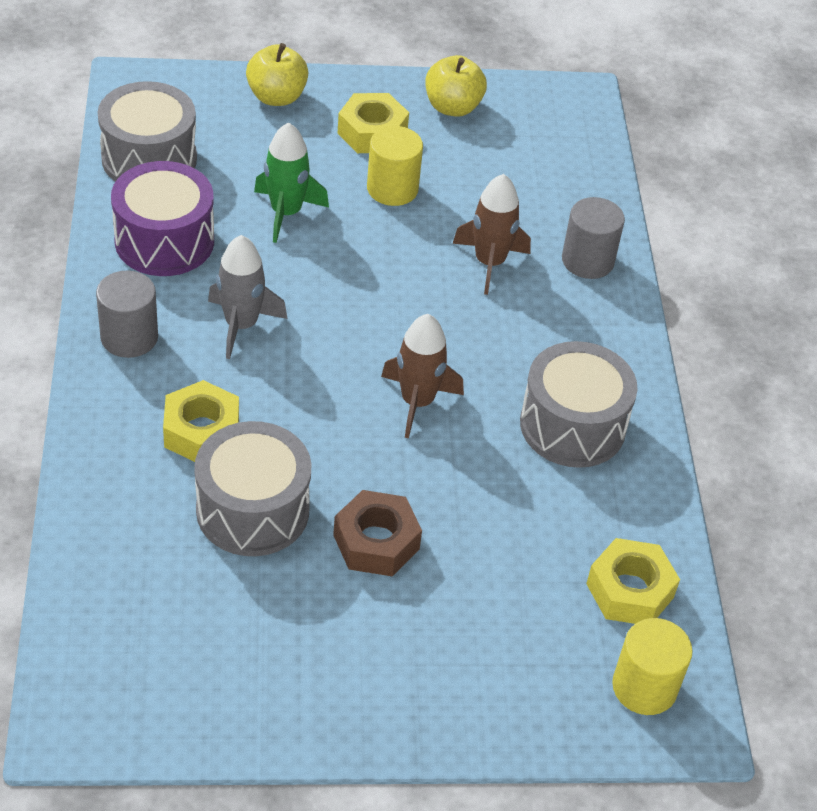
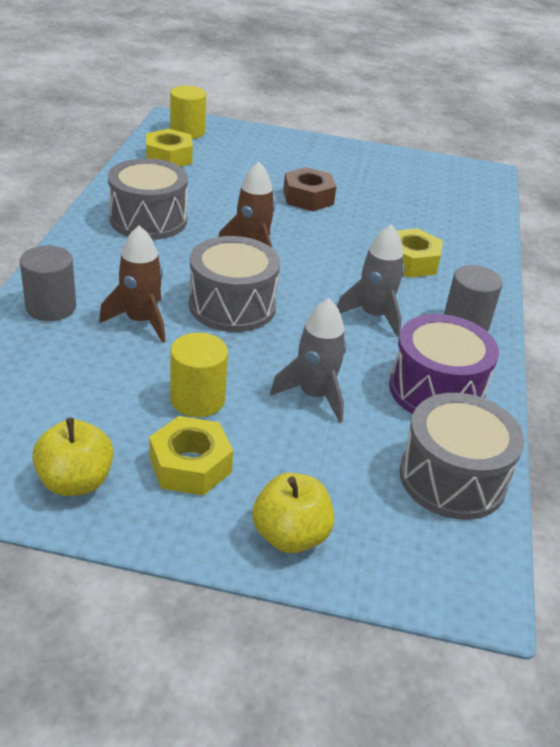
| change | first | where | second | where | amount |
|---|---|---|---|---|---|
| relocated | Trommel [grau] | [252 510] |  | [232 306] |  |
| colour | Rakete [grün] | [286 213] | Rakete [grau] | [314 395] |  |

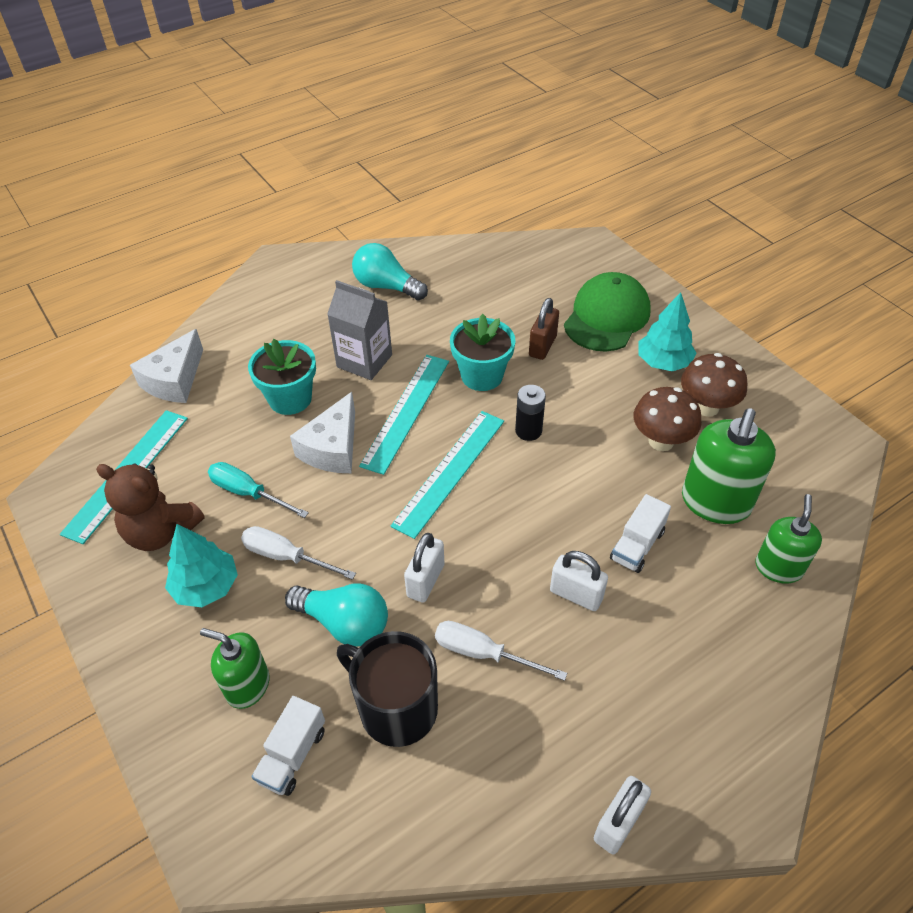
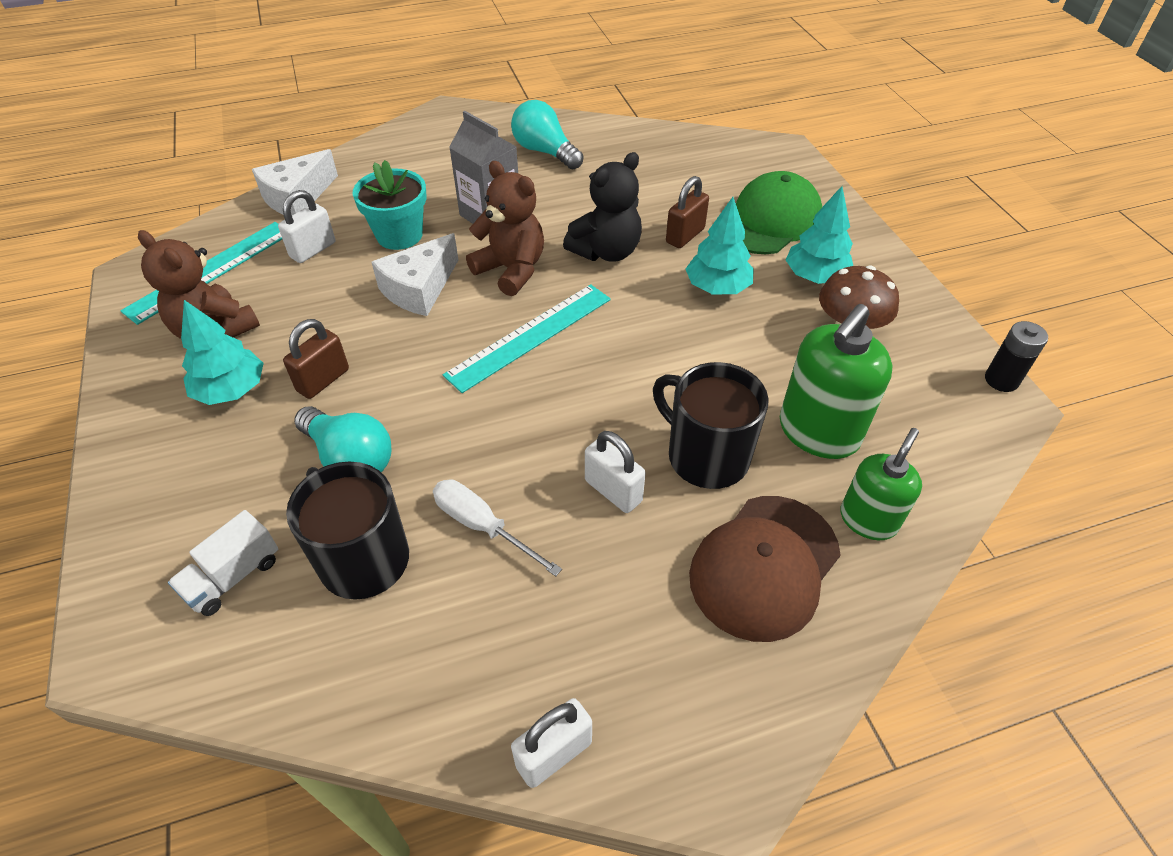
| change | first | where | second | where | amount |
|---|---|---|---|---|---|
| missing | Seifenspender [grün] | [247 686] |  |  |  |
| missing | Schraubenzieher [türkis] | [248 493] |  |  |  |
| missing | Pilz [braun] | [661 441] |  |  |  |
| appeared |  |  | Baum [türkis] | [717 287] |  |
| appeared |  |  | Kappe [braun] | [764 566] |  |
| relocated | Vorhängeschloss [weiß] | [425 581] |  | [313 250] |  |
| relocated | Batterie [schwarz] | [528 431] |  | [1001 380] |  |
| exchanged | Schraubenzieher [weiß] | [286 556] | Vorhängeschloss [braun] | [323 380] |  |
| exchanged | Lineal [türkis] | [406 412] | Teddybär [braun] | [511 270] |  |
| exchanged | Blumentopf [türkis] | [482 376] | Teddybär [schwarz] | [606 251] |  |
| exchanged | Lastwagen [weiß] | [637 545] | Tasse [schwarz] | [706 456] |  |

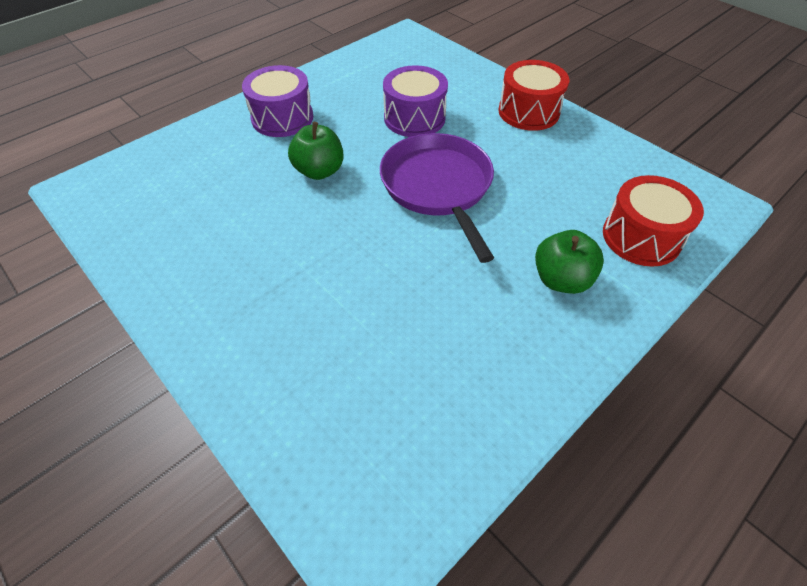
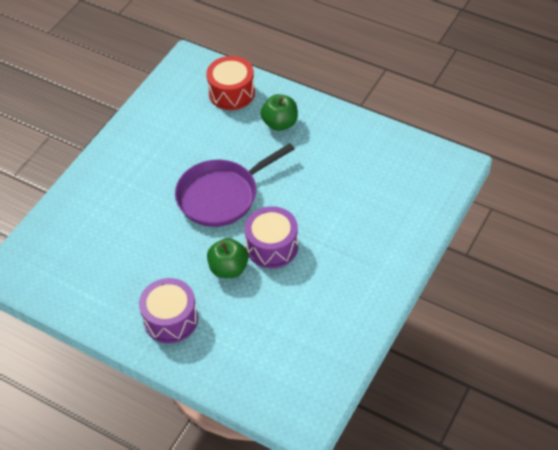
| change | first | where | second | where | amount |
|---|---|---|---|---|---|
| missing | Trommel [rot] | [528 112] |  |  |  |
| relocated | Trommel [lila] | [414 118] |  | [272 246] |  |

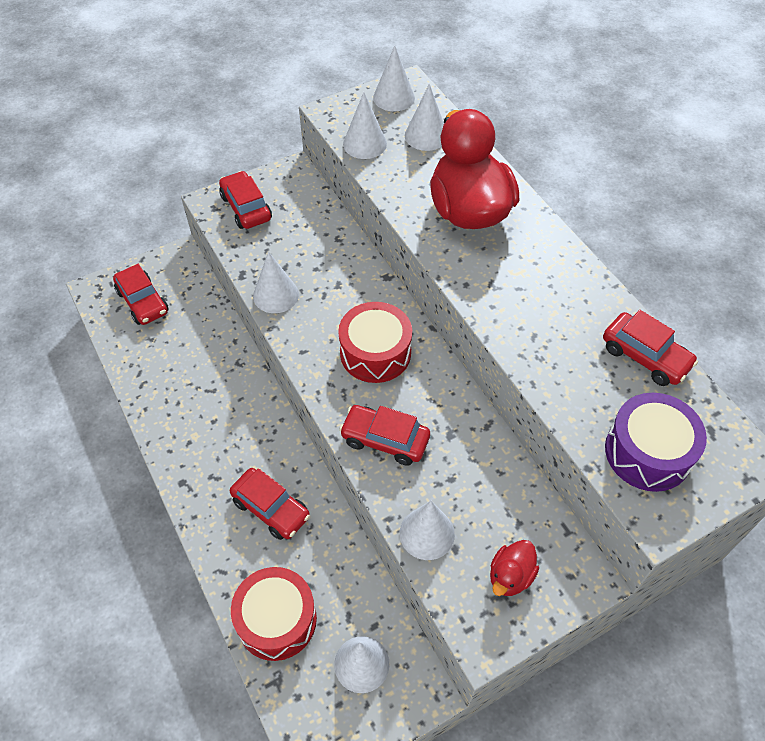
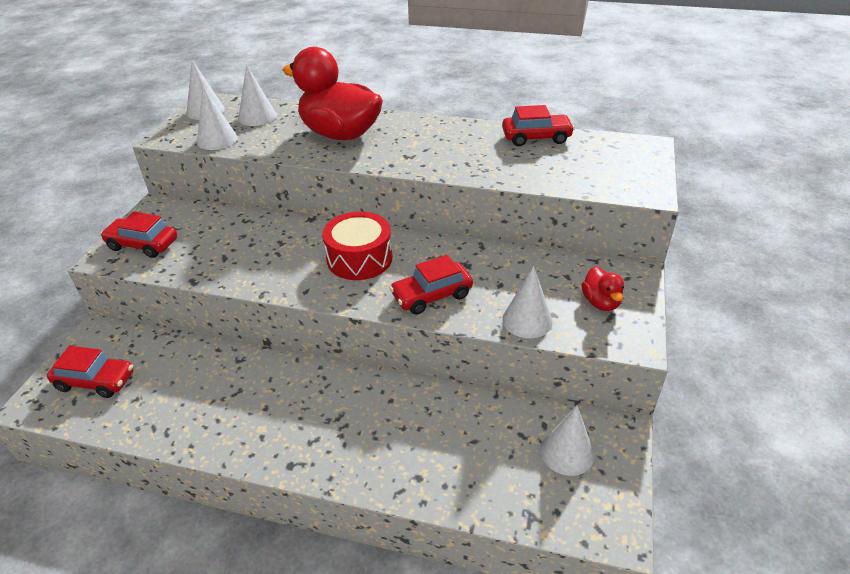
| change | first | where | second | where | amount |
|---|---|---|---|---|---|
| missing | Auto [rot] | [271 509] |  |  |  |
| missing | Trommel [rot] | [276 620] |  |  |  |
| missing | Kegel [weiß] | [276 295] |  |  |  |
| missing | Trommel [lila] | [648 452] |  |  |  |

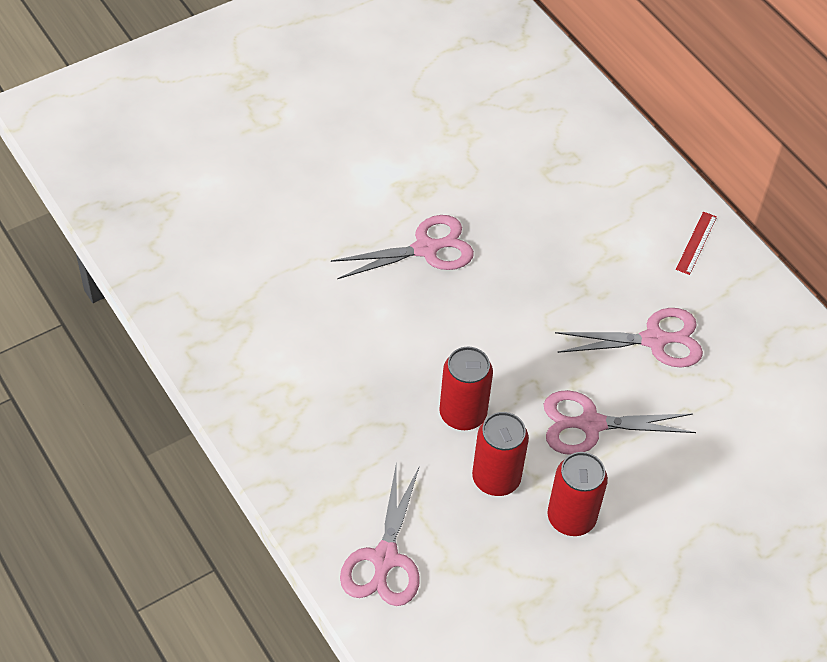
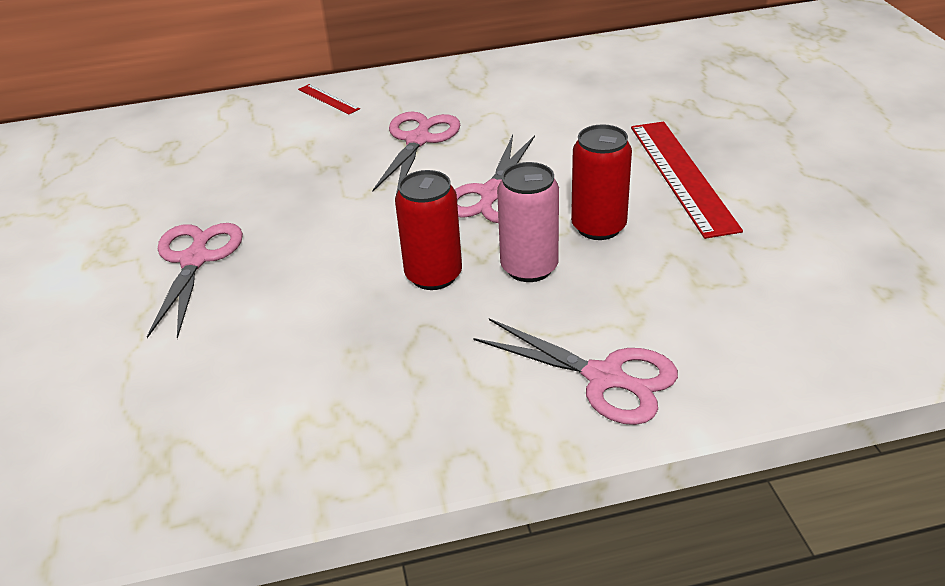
| change | first | where | second | where | amount |
|---|---|---|---|---|---|
| appeared |  |  | Lineal [rot] | [682 176] |  |
| colour | Dose [rot] | [496 478] | Dose [rosa] | [529 268] |  |

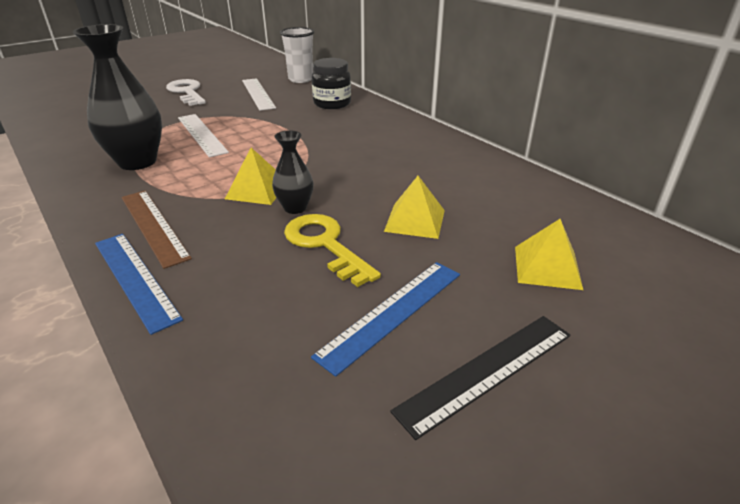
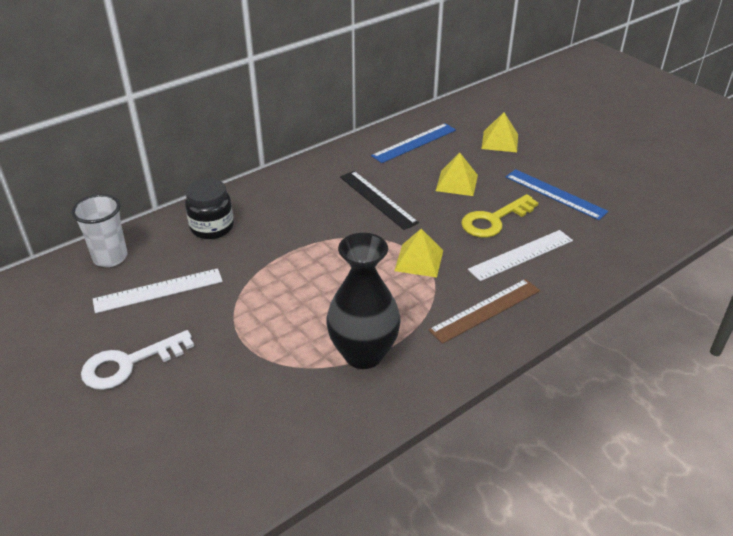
| change | first | where | second | where | amount |
|---|---|---|---|---|---|
| missing | Vase [schwarz] | [295 208] |  |  |  |
| relocated | Lineal [blau] | [135 279] |  | [414 143] |  |
| relocated | Lineal [weiß] | [201 134] |  | [521 255] |  |
| relocated | Lineal [schwarz] | [487 371] |  | [377 199] |  |

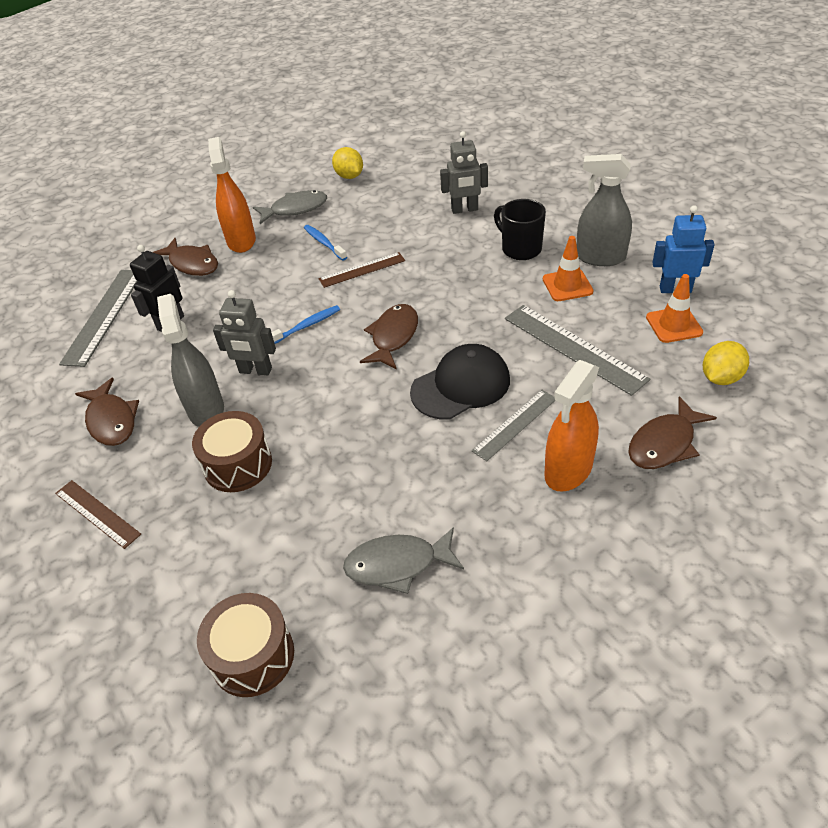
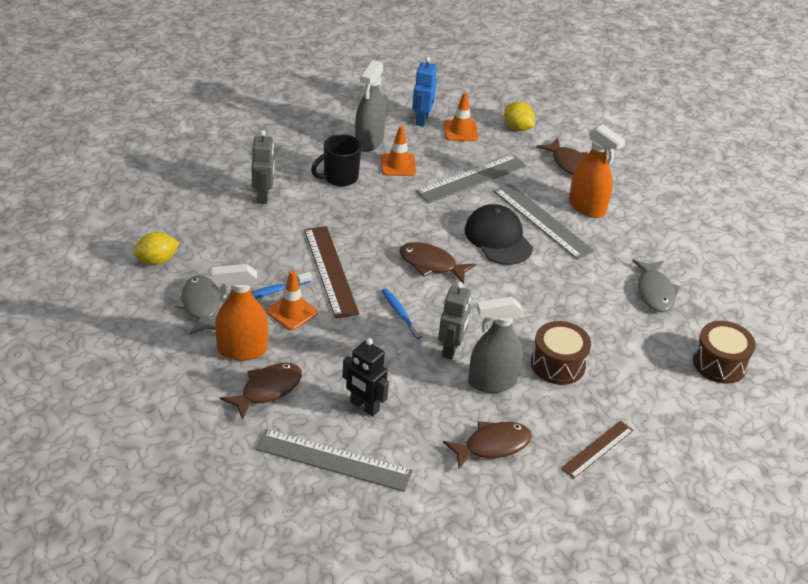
| change | first | where | second | where | amount |
|---|---|---|---|---|---|
| appeared |  |  | Leitkegel [orange] | [292 312] |  |
| size | Lineal [braun] | [362 270] |  | [330 271] | x1.61 |
| size | Lineal [grau] | [515 424] |  | [542 221] | x1.61 |

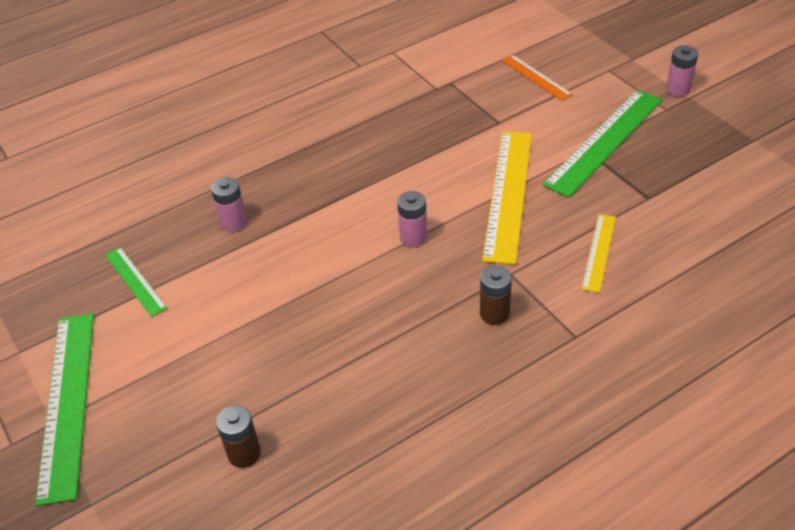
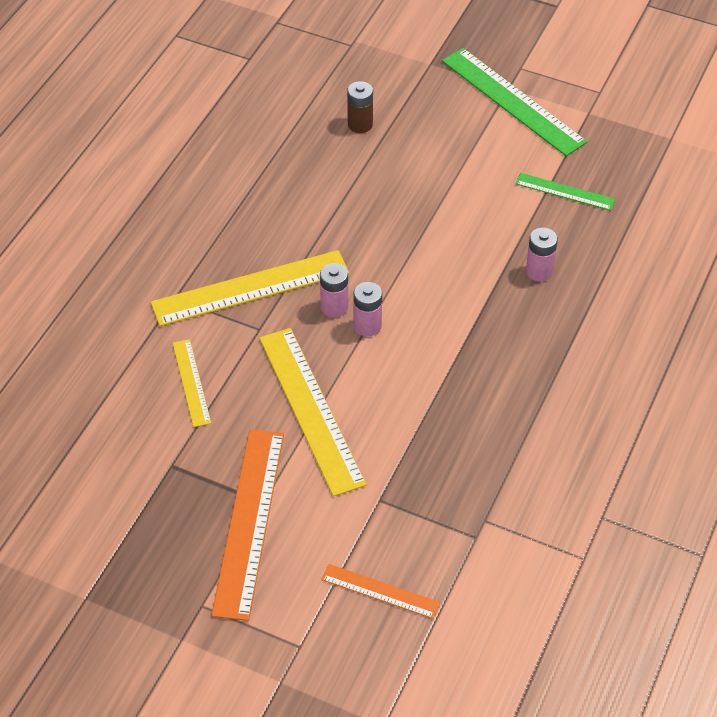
| change | first | where | second | where | amount |
|---|---|---|---|---|---|
| relocated | Batterie [rosa] | [678 89] |  | [334 307] |  |
| exchanged | Batterie [braun] | [494 314] | Lineal [gelb] | [250 288] |  |
| colour | Lineal [grün] | [604 141] | Lineal [orange] | [249 521] |  |

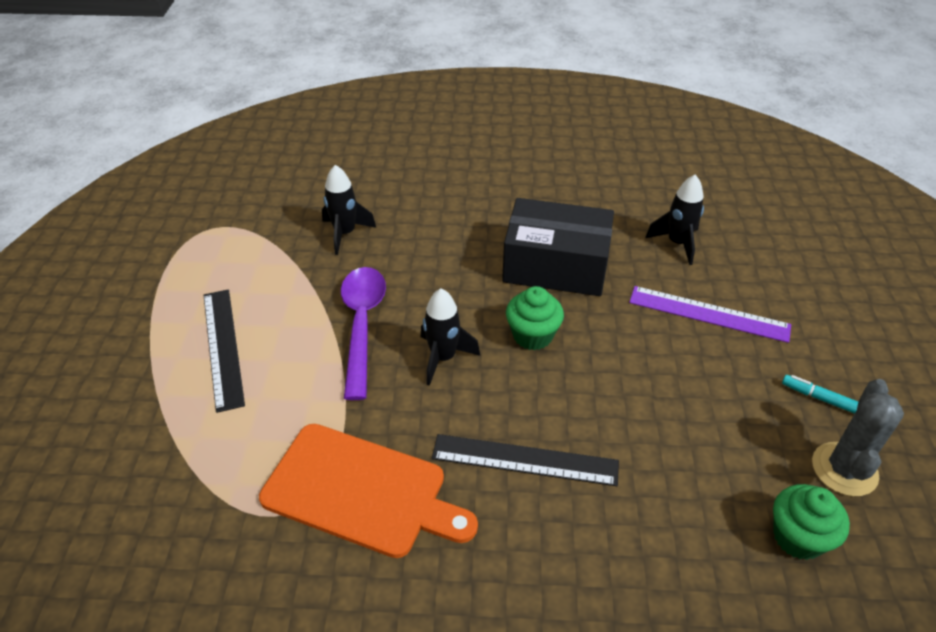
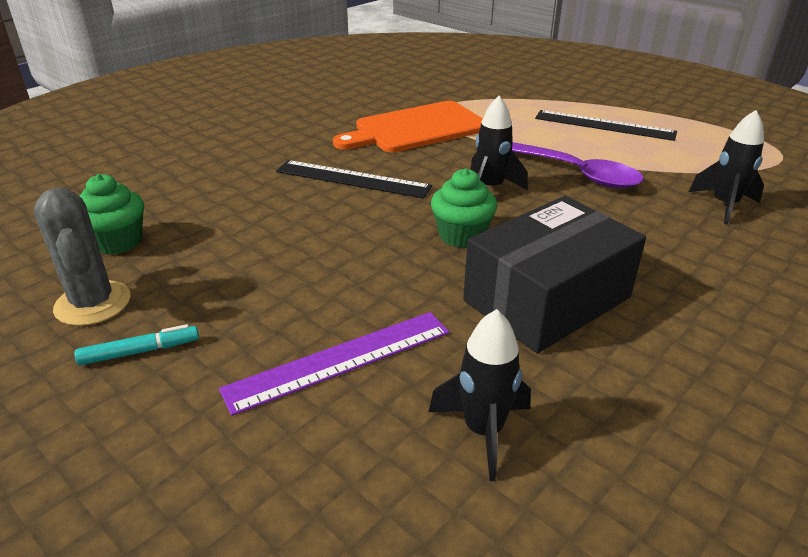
| change | first | where | second | where | amount |
|---|---|---|---|---|---|
| spun | Lineal [schwarz] | [525 460] |  | [352 179] | 60 degrees clockwise |

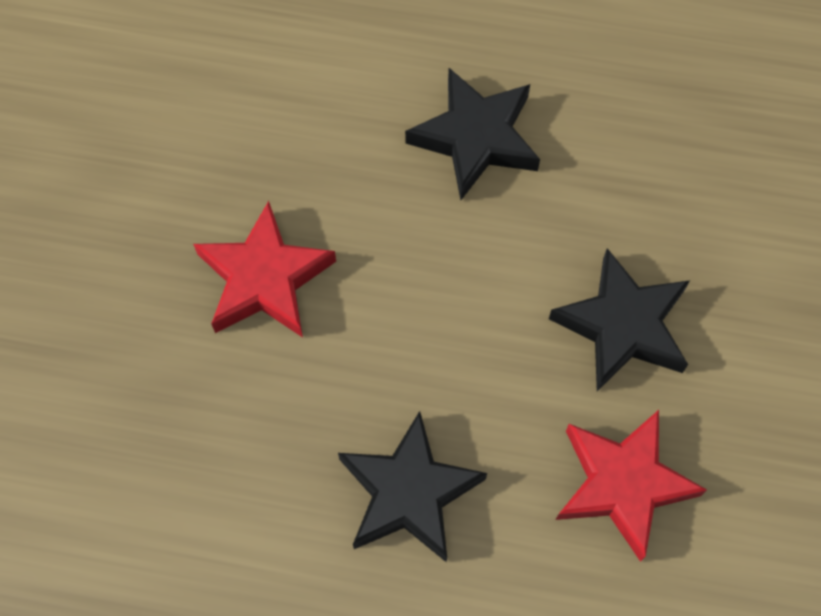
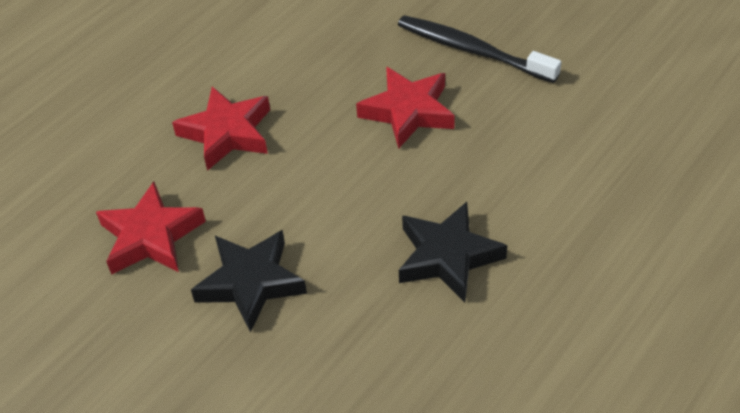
| change | first | where | second | where | amount |
|---|---|---|---|---|---|
| appeared |  |  | Zahnbürste [schwarz] | [472 50] |  |
| colour | Stern [schwarz] | [409 493] | Stern [rot] | [227 133] |  |

